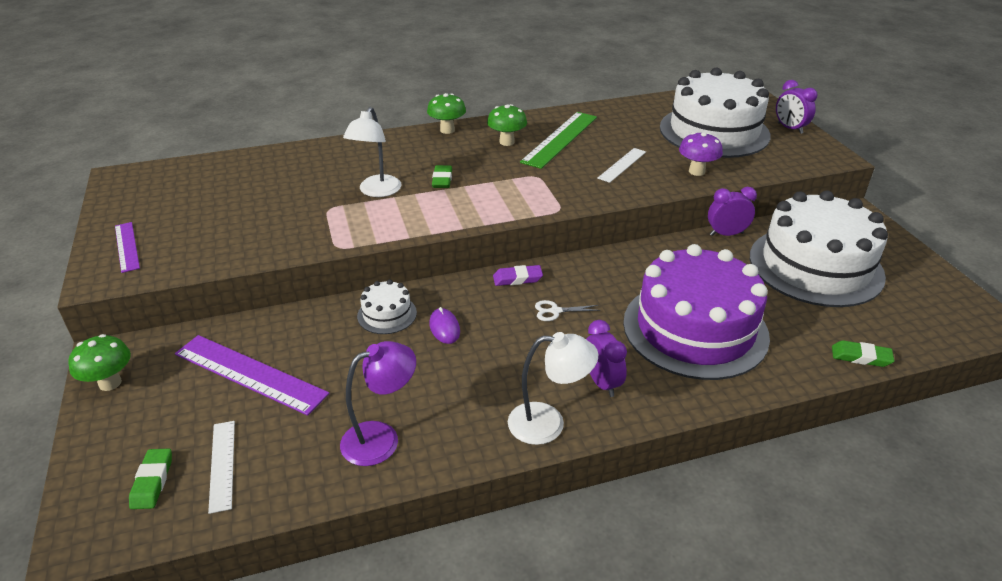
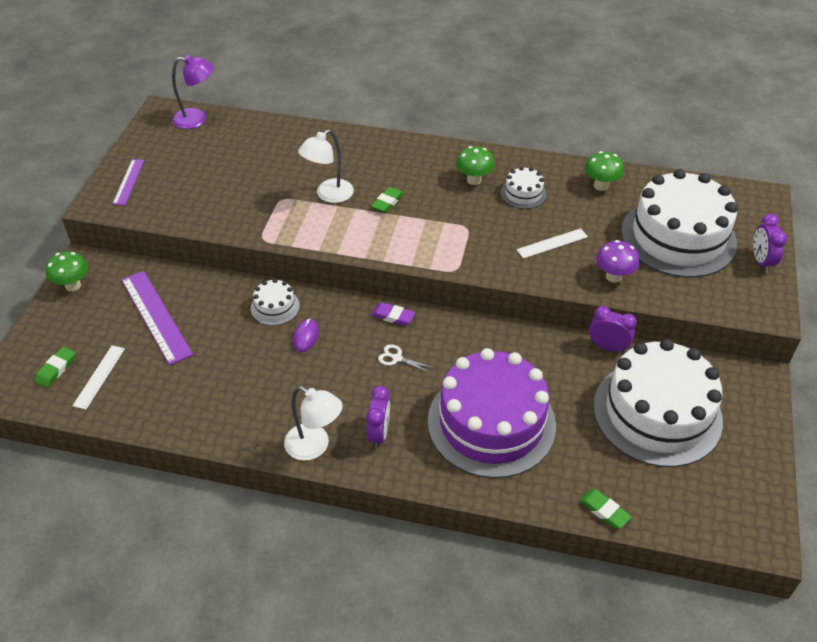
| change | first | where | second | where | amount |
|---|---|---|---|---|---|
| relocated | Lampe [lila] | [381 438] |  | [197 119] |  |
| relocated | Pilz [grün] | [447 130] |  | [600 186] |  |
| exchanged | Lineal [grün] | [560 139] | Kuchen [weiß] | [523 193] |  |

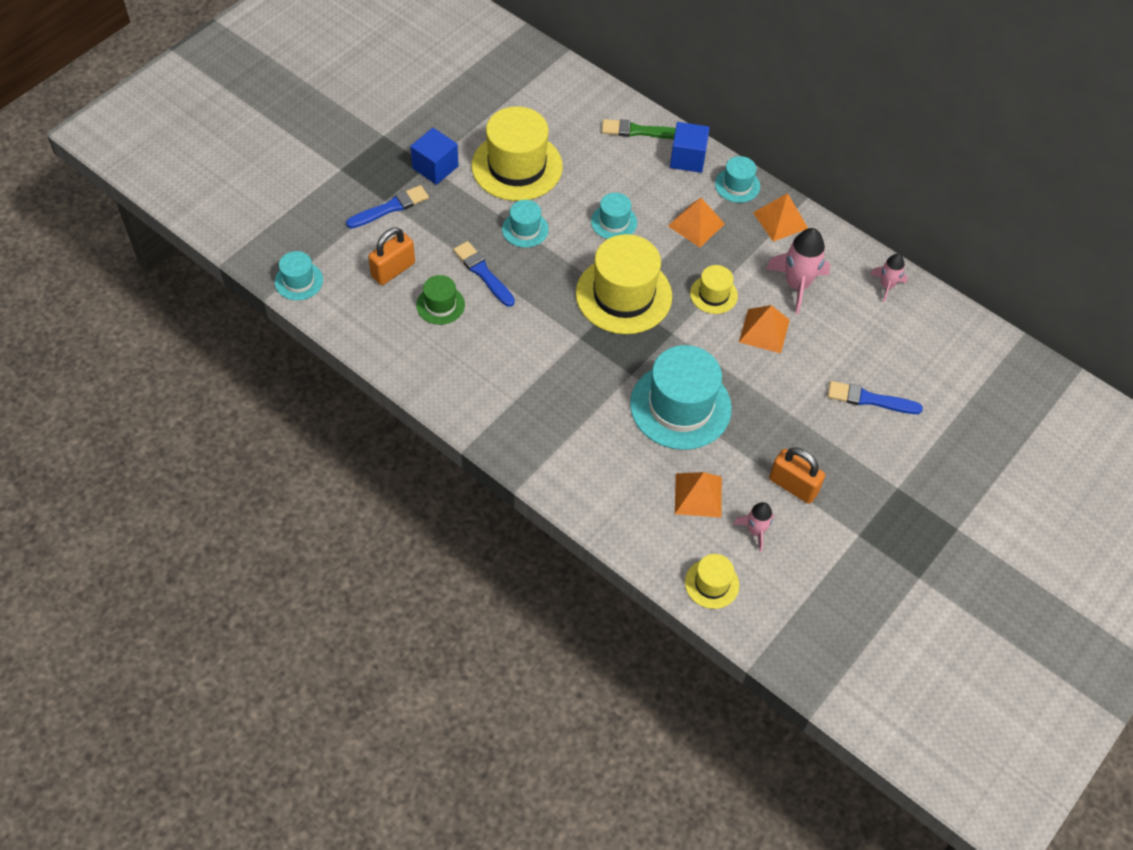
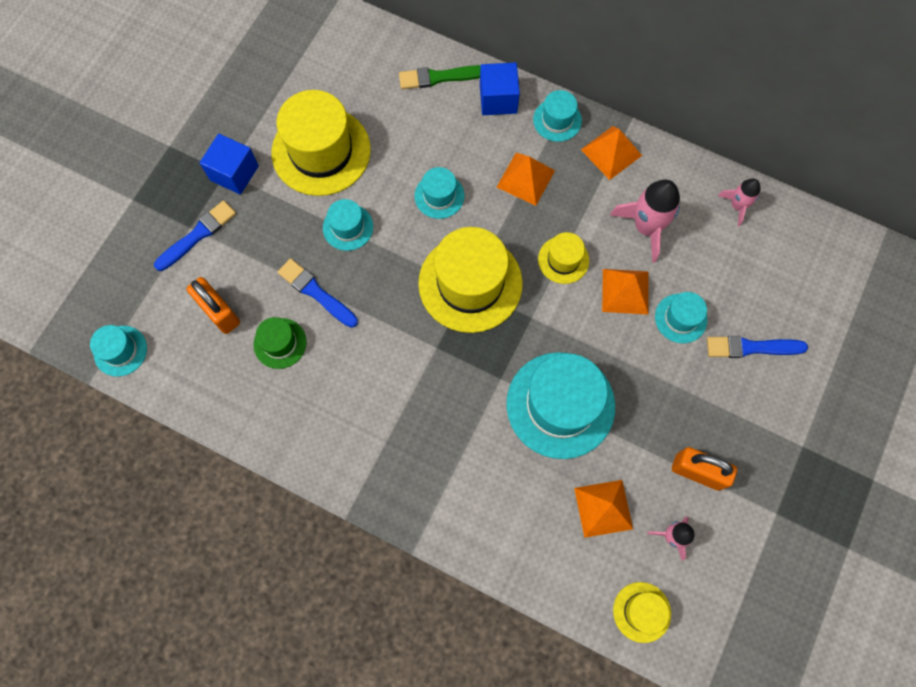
| change | first | where | second | where | amount |
|---|---|---|---|---|---|
| appeared |  |  | Hut [türkis] | [680 318] |  |
| spun | Vorhängeschloss [orange] | [393 270] |  | [219 312] | 75 degrees counterclockwise |

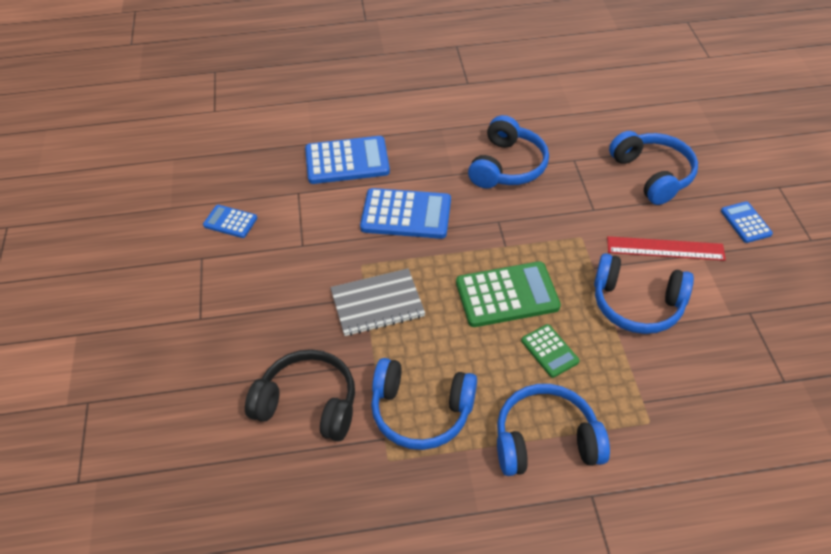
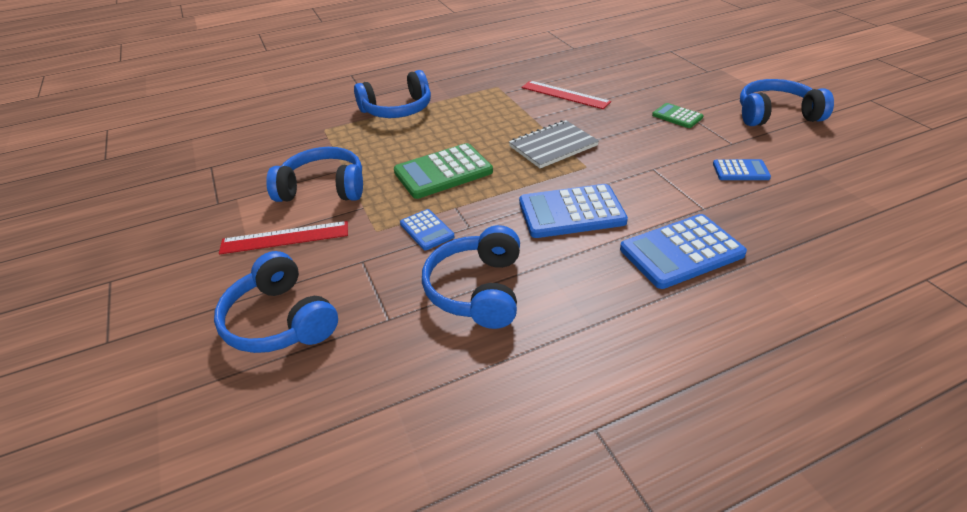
| change | first | where | second | where | amount |
|---|---|---|---|---|---|
| relocated | Kopfhörer [blau] | [421 411] |  | [776 115] |  |
| relocated | Taschenrechner [grün] | [549 351] |  | [677 116] |  |
| relocated | Taschenrechner [blau] | [746 222] |  | [426 230] |  |
| exchanged | Kopfhörer [schwarz] | [308 404] | Lineal [rot] | [565 94] |  |

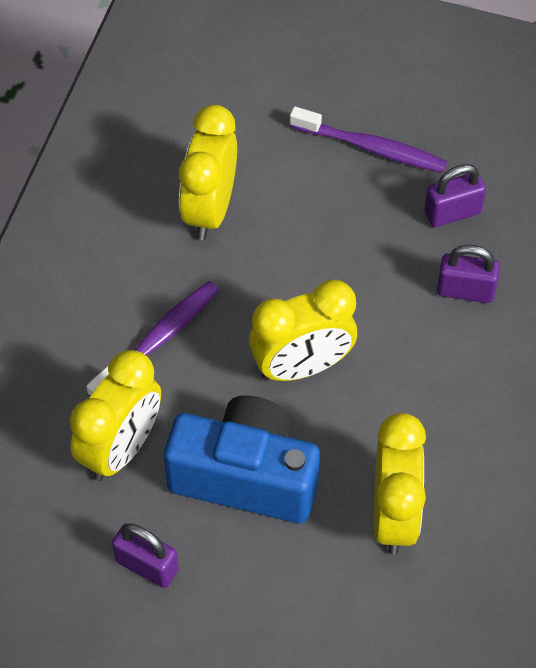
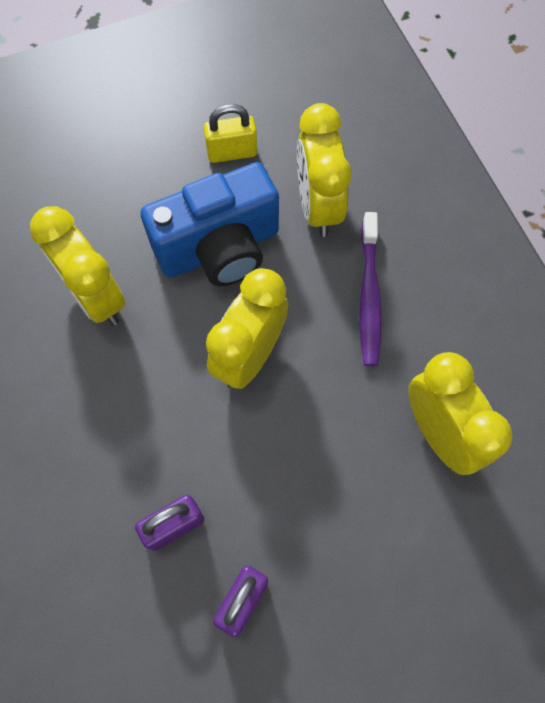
| change | first | where | second | where | amount |
|---|---|---|---|---|---|
| missing | Zahnbürste [lila] | [371 147] |  |  |  |
| colour | Vorhängeschloss [lila] | [147 565] | Vorhängeschloss [gelb] | [232 152] |  |

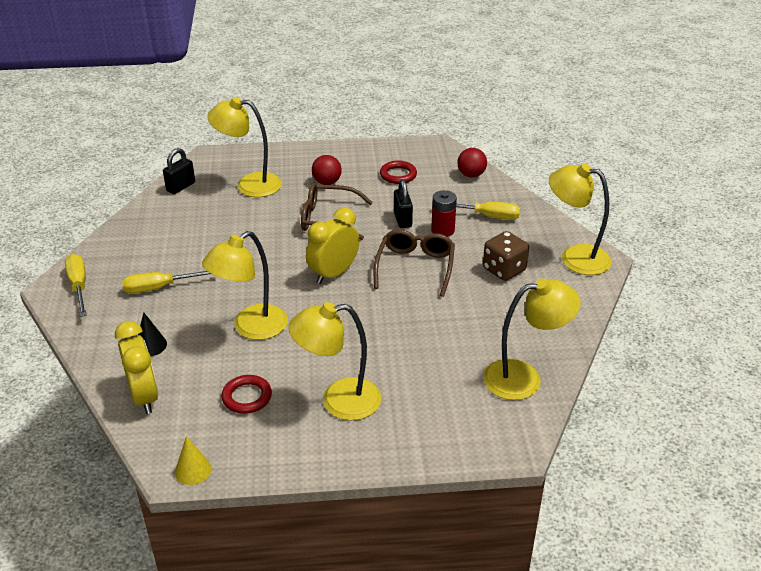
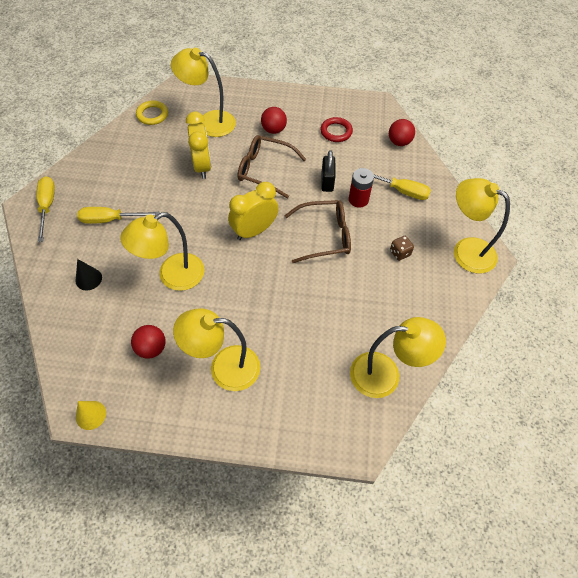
| change | first | where | second | where | amount |
|---|---|---|---|---|---|
| relocated | Wecker [gelb] | [144 396] |  | [202 166] |  |
| exchanged | Vorhängeschloss [schwarz] | [181 187] | Ring [gelb] | [152 115] |  |
| exchanged | Ring [rot] | [247 397] | Ball [rot] | [151 348] |  |
| spun | Brille [braun] | [415 267] |  | [324 236] | 60 degrees clockwise |
| size | Spielwürfel [braun] | [504 270] |  | [400 253] | x0.57 |

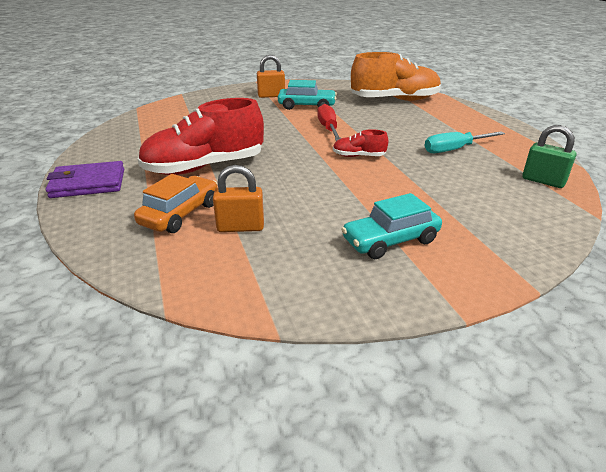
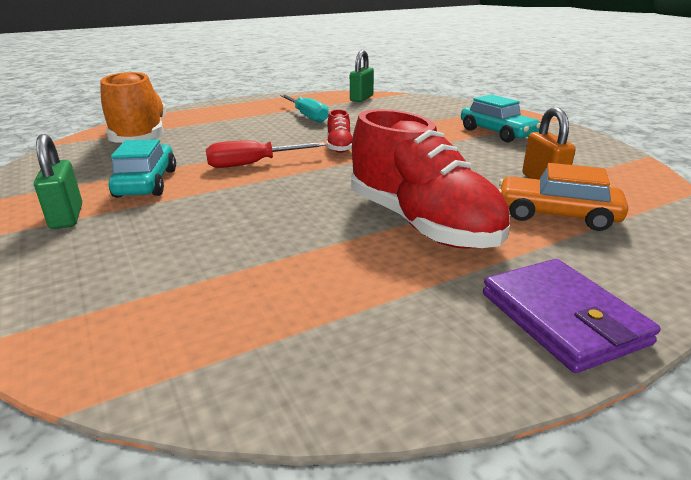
| change | first | where | second | where | amount |
|---|---|---|---|---|---|
| colour | Vorhängeschloss [orange] | [271 96] | Vorhängeschloss [grün] | [66 217] |  |

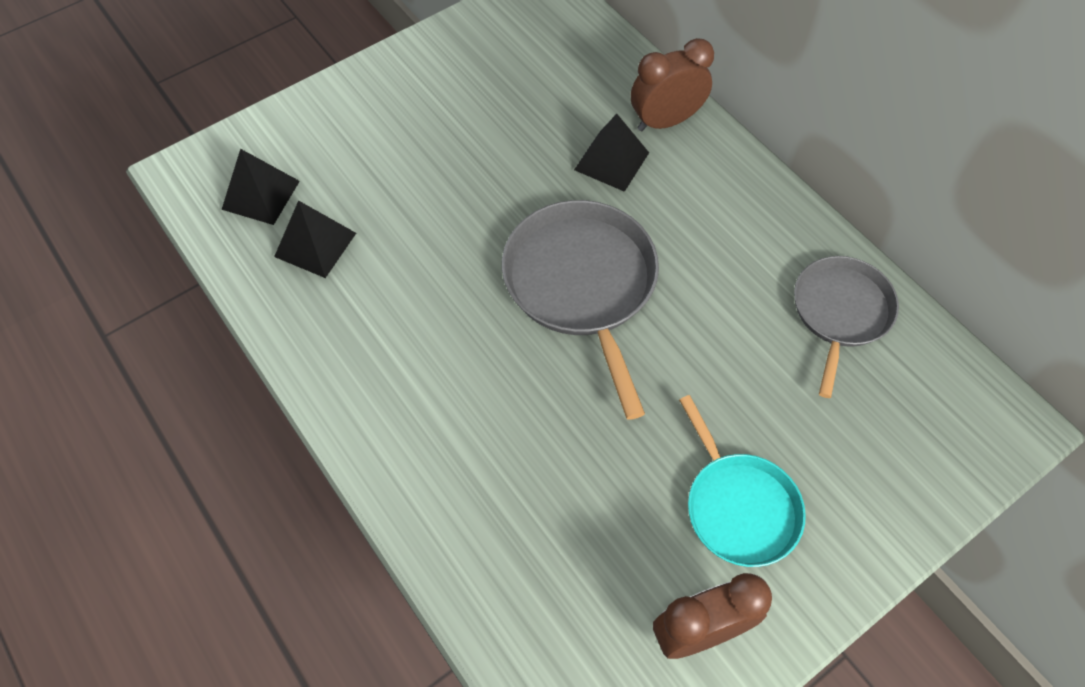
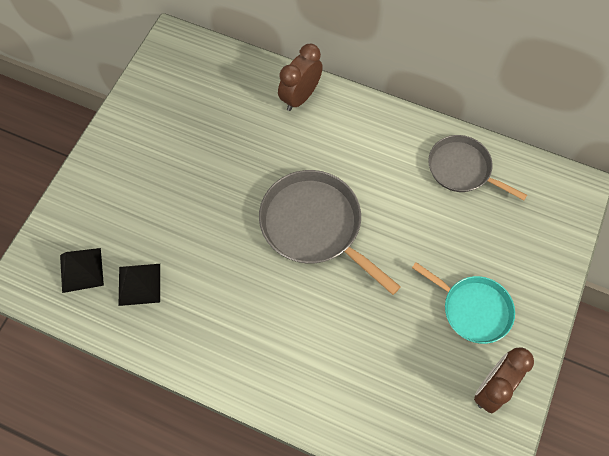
| change | first | where | second | where | amount |
|---|---|---|---|---|---|
| missing | Pyramide [schwarz] | [611 161] |  |  |  |
| spun | Pfanne [grau] | [840 313] |  | [462 169] | 45 degrees counterclockwise |

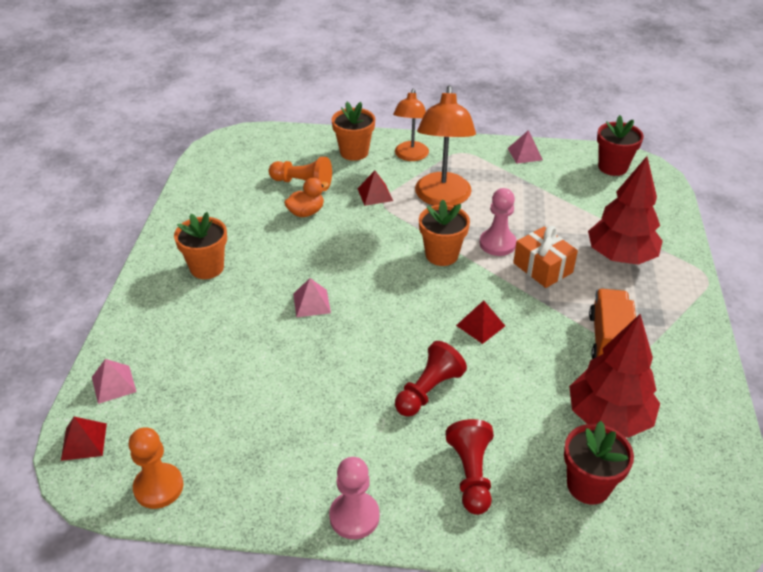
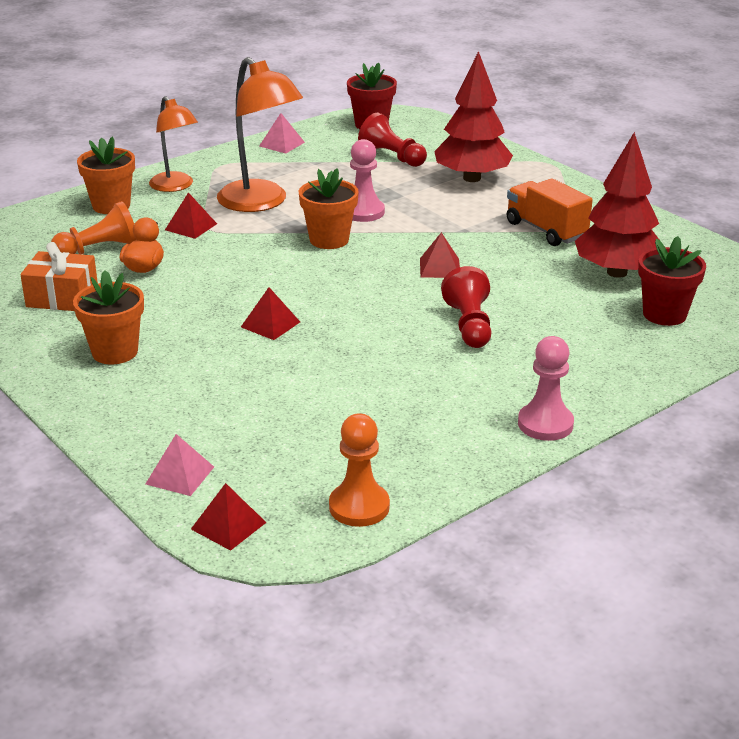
| change | first | where | second | where | amount |
|---|---|---|---|---|---|
| relocated | Bauer [rot] | [471 474] |  | [392 157] |  |
| relocated | Geschenk [orange] | [542 268] |  | [62 297] |  |
| colour | Pyramide [rosa] | [311 303] | Pyramide [rot] | [270 324] |  |

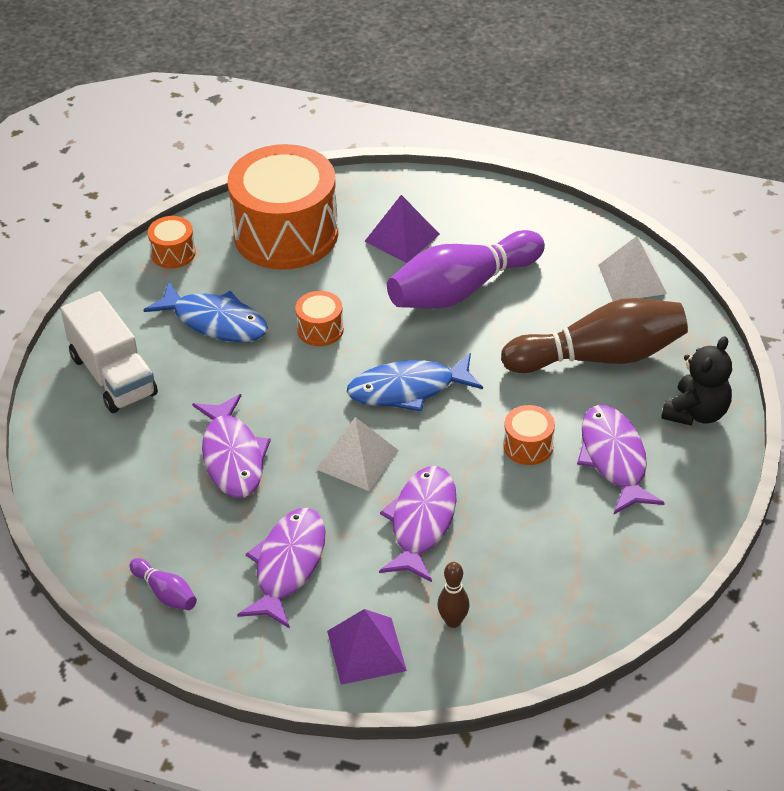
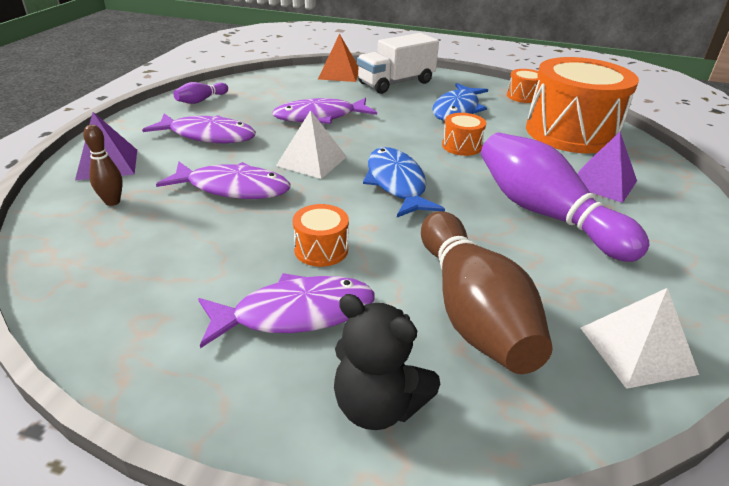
| change | first | where | second | where | amount |
|---|---|---|---|---|---|
| appeared |  |  | Pyramide [orange] | [339 74] |  |

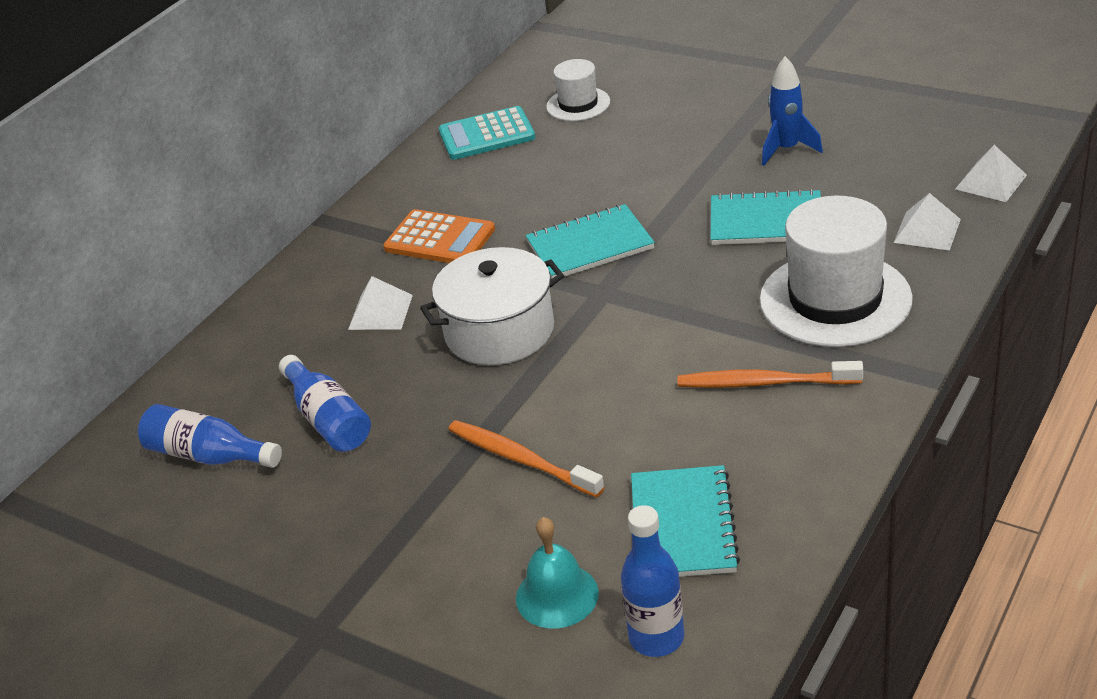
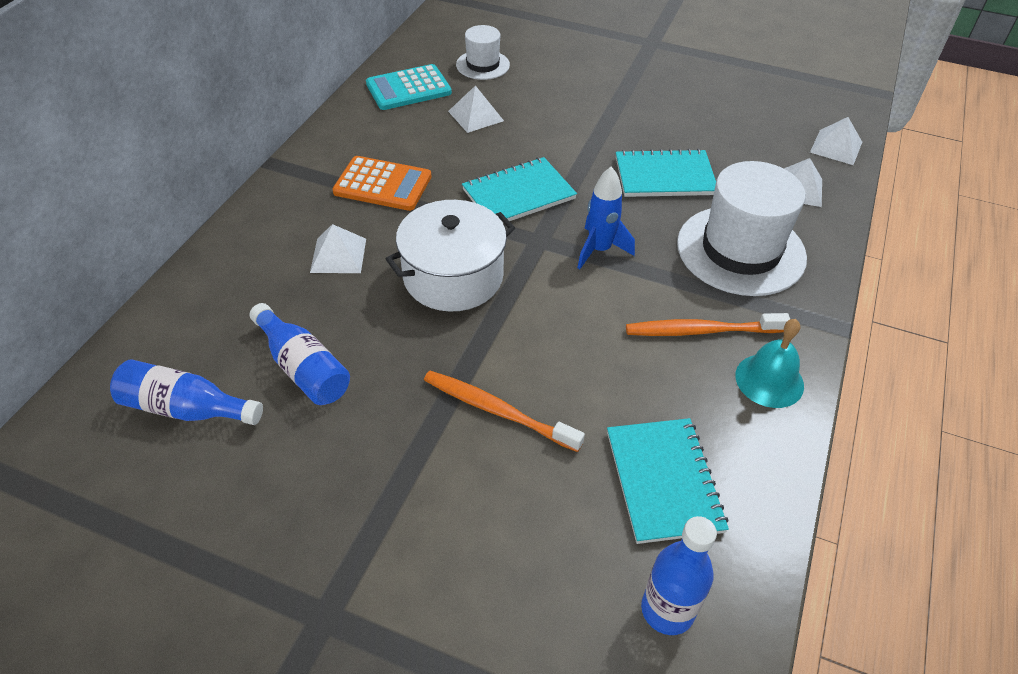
| change | first | where | second | where | amount |
|---|---|---|---|---|---|
| appeared |  |  | Pyramide [weiß] | [476 116] |  |
| relocated | Glocke [türkis] | [557 595] |  | [769 380] |  |
| relocated | Rakete [blau] | [786 149] |  | [599 250] |  |

